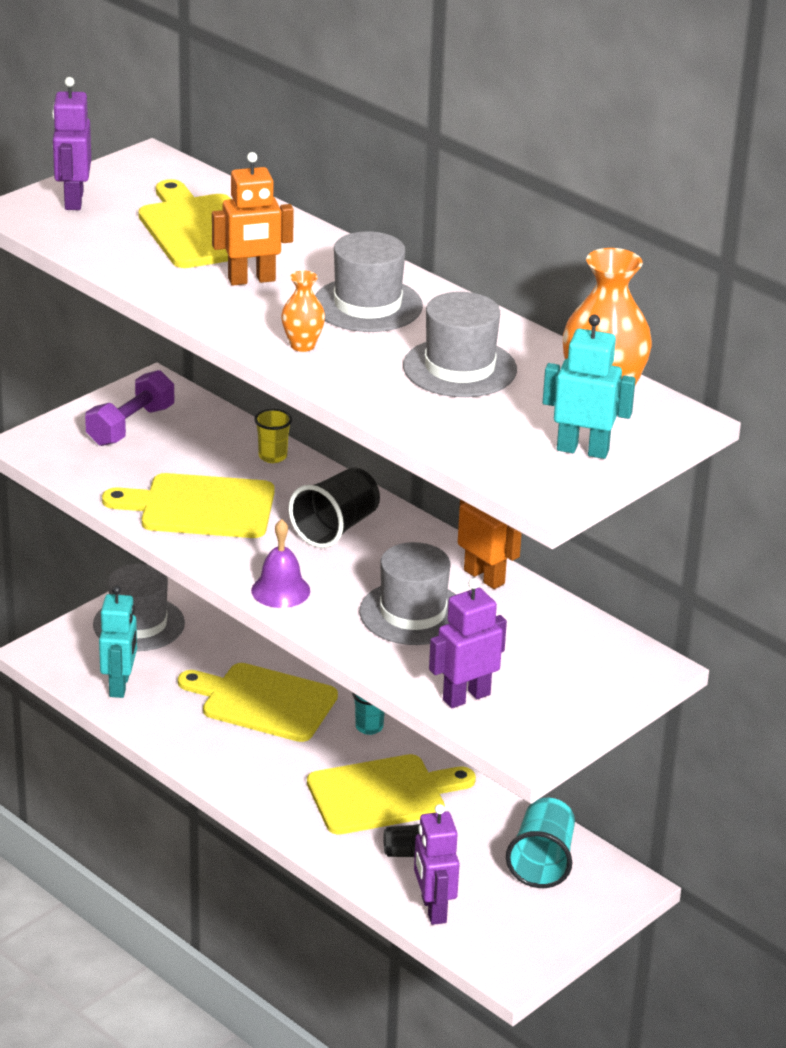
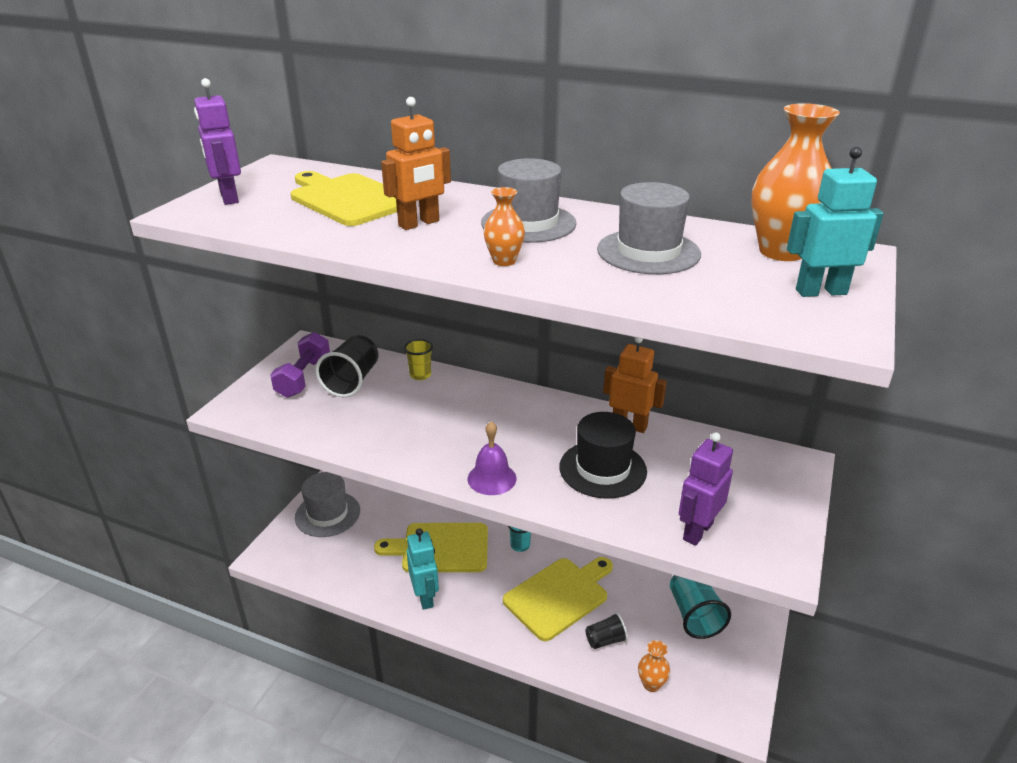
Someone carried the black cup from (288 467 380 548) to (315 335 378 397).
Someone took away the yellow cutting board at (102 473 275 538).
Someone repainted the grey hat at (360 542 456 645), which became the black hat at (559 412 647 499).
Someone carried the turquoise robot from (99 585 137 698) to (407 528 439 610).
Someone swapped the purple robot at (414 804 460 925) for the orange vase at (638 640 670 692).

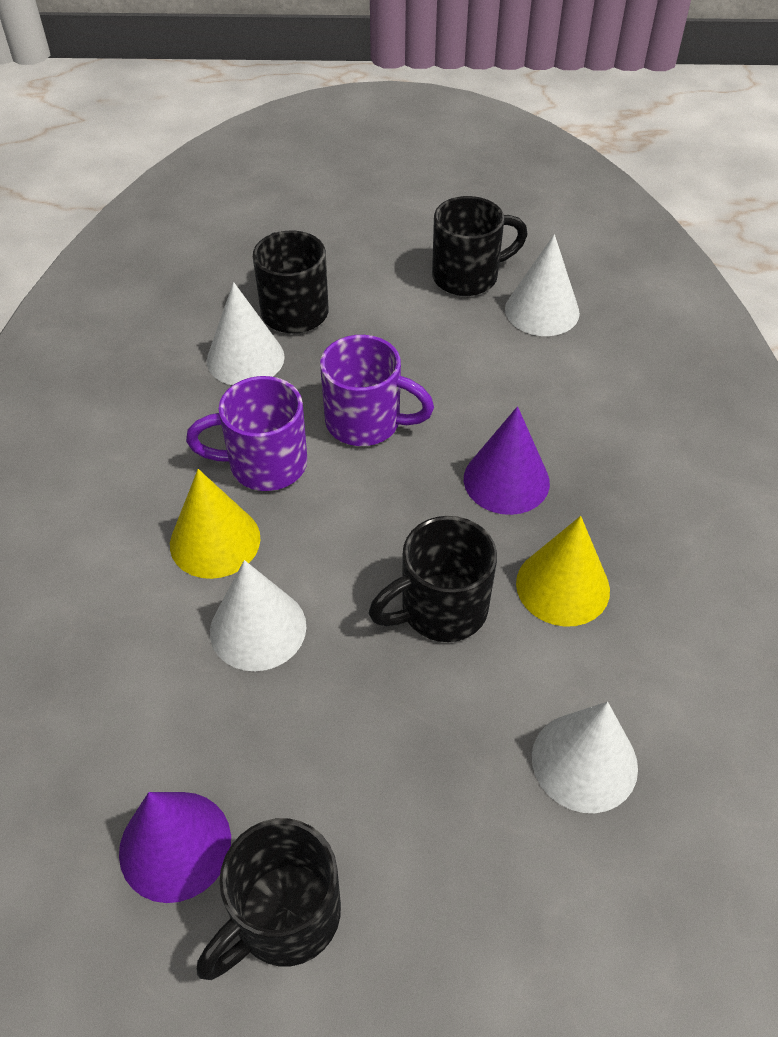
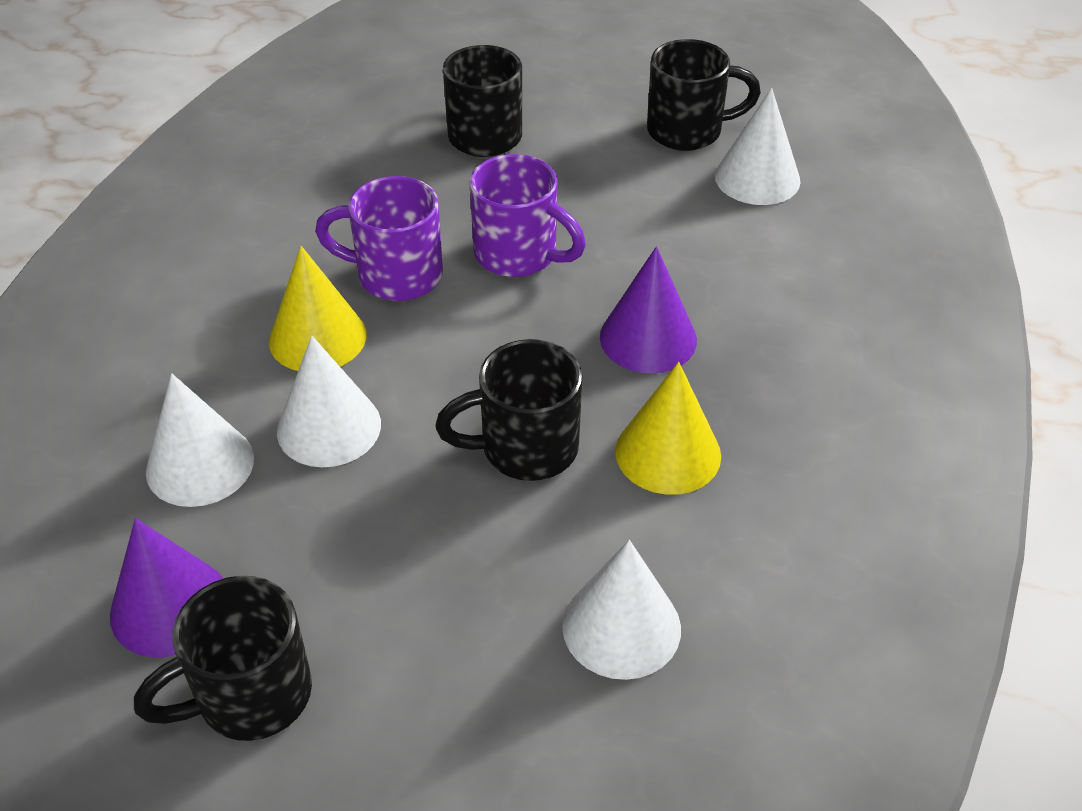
Someone carried the white cone from (207 282 285 385) to (146 374 254 507).

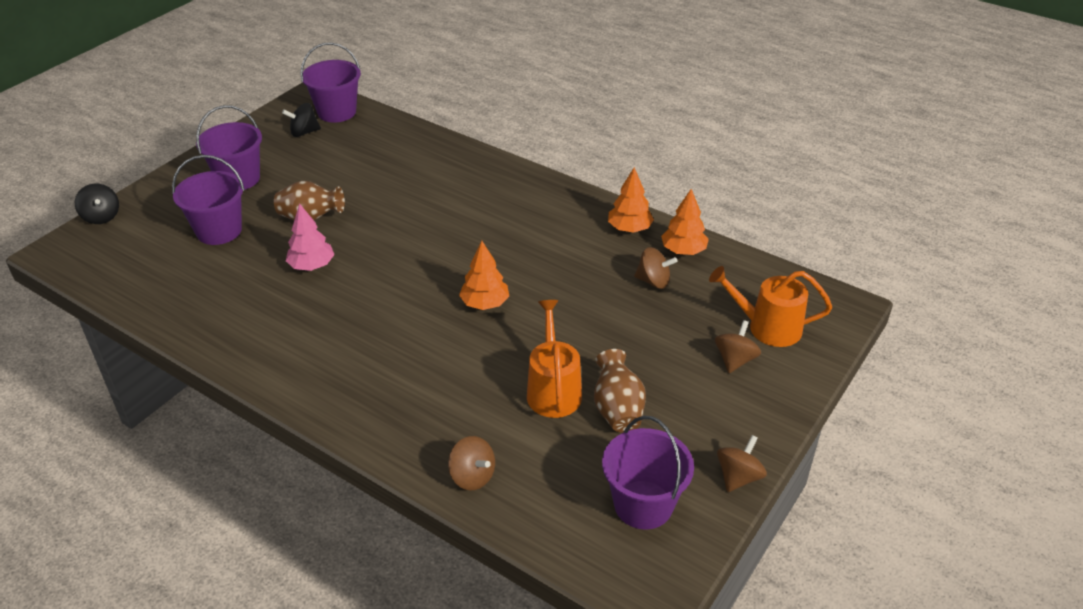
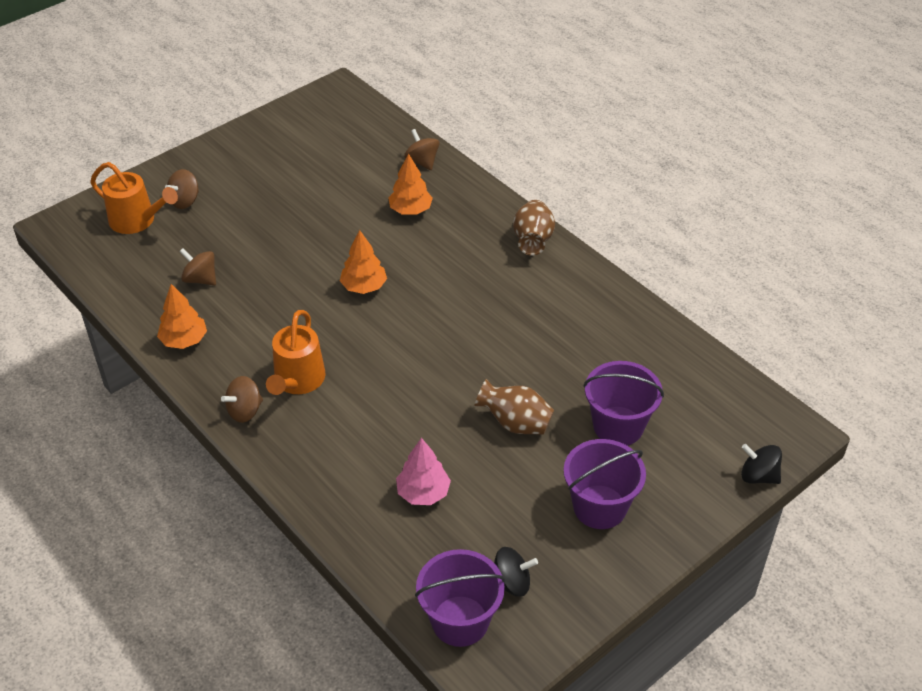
Someone rotated the black spinning top at (75 184 119 224) by 45 degrees counterclockwise.
Someone carried the orange tree from (661 189 709 255) to (388 153 433 215).
Someone carried the pink tree from (286 203 335 271) to (396 438 451 505).
Someone carried the orange watering can from (527 300 582 418) to (266 310 325 395).
Someone carried the brown vase from (594 349 646 432) to (513 200 555 256).
Someone took away the purple bucket at (602 416 694 529).
Someone carried the brown spinning top from (717 435 767 492) to (221 376 263 423).

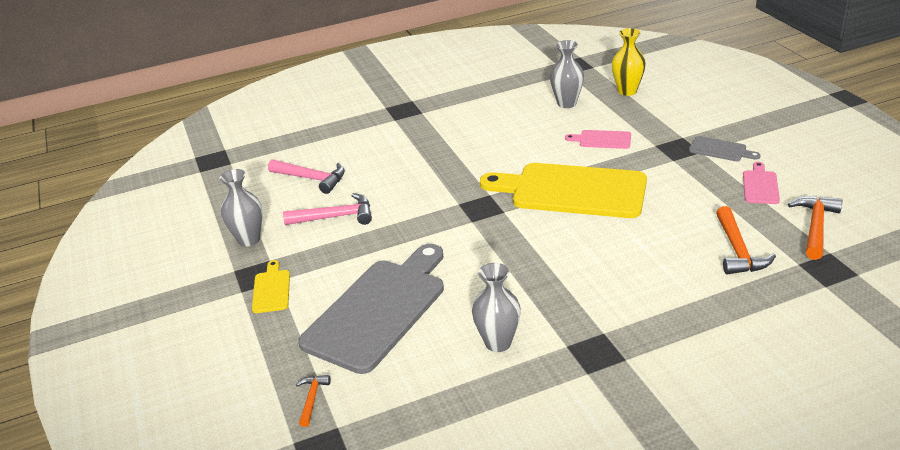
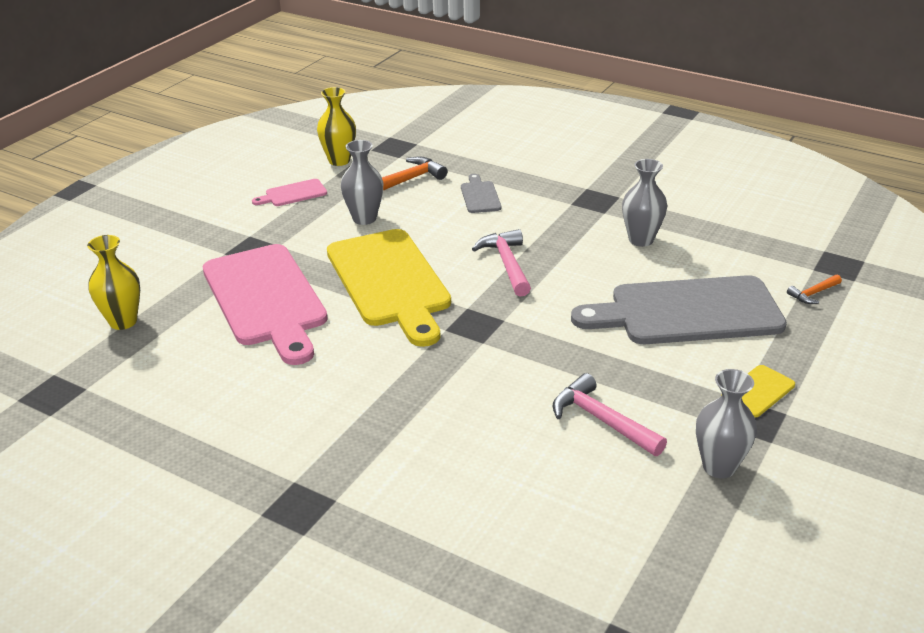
Someone carried the grey vase from (550 40 584 108) to (341 140 383 225).
Someone scaled the pink cutting board at (565 130 631 149) by 2.35.
Someone carried the grey cutting board from (689 136 761 161) to (461 174 501 213).
Someone carried the pink hammer from (268 159 345 194) to (472 229 531 297).
Someone swapped the orange hammer at (788 196 842 260) for the yellow vase at (317 87 356 166).

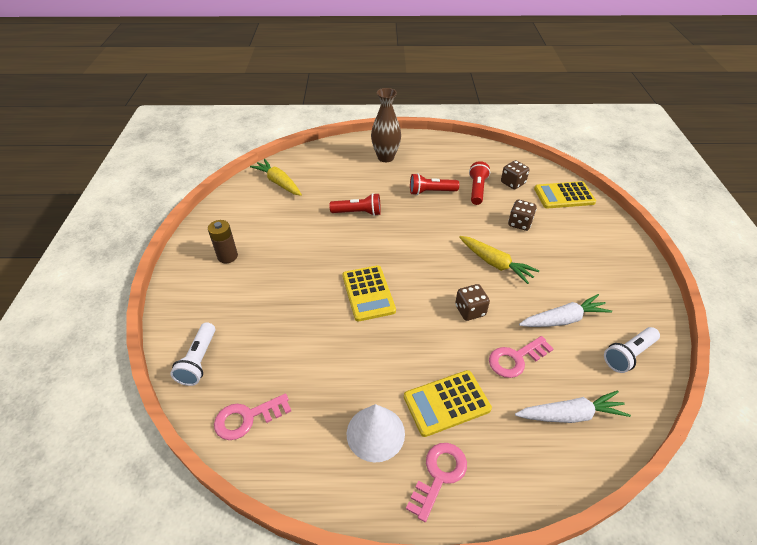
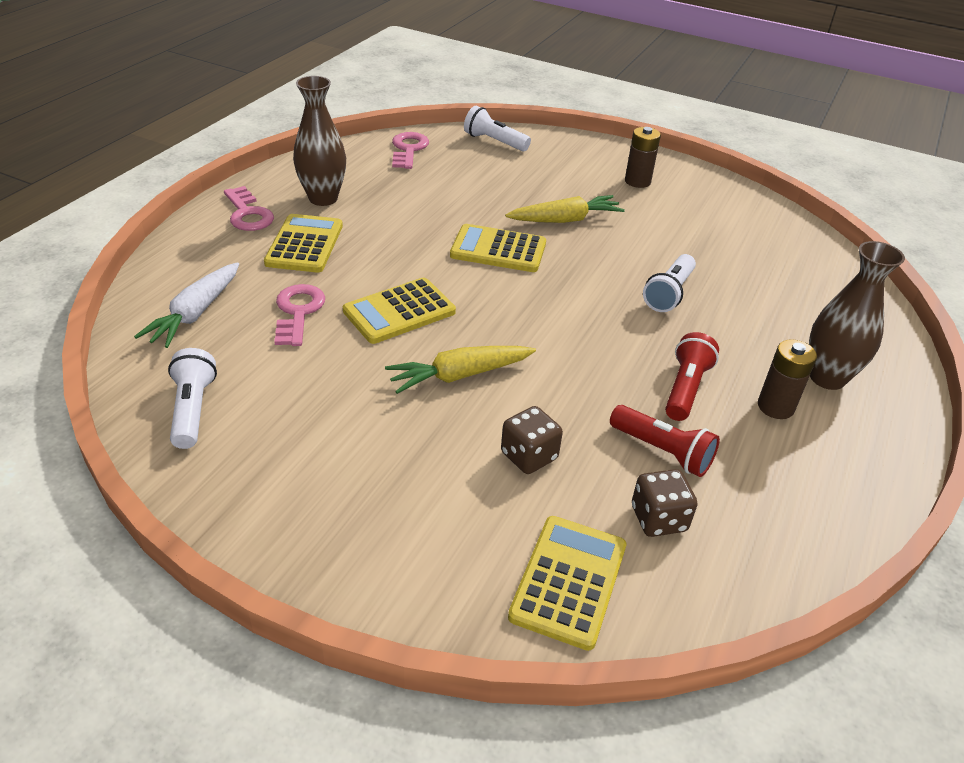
Someone carried the yellow carrot from (250 159 302 196) to (505 195 625 223).
Someone repainted the red flashlight at (330 193 381 216), which became the white flashlight at (643 254 696 312).
Someone swapped the brown dice at (455 284 490 321) for the yellow calculator at (343 278 456 344).
Someone took away the white carrot at (519 294 612 327).
Someone swapped the white cone at (347 404 405 462) for the brown vase at (293 76 346 206).
Someone put down the brown battery at (758 339 817 419).

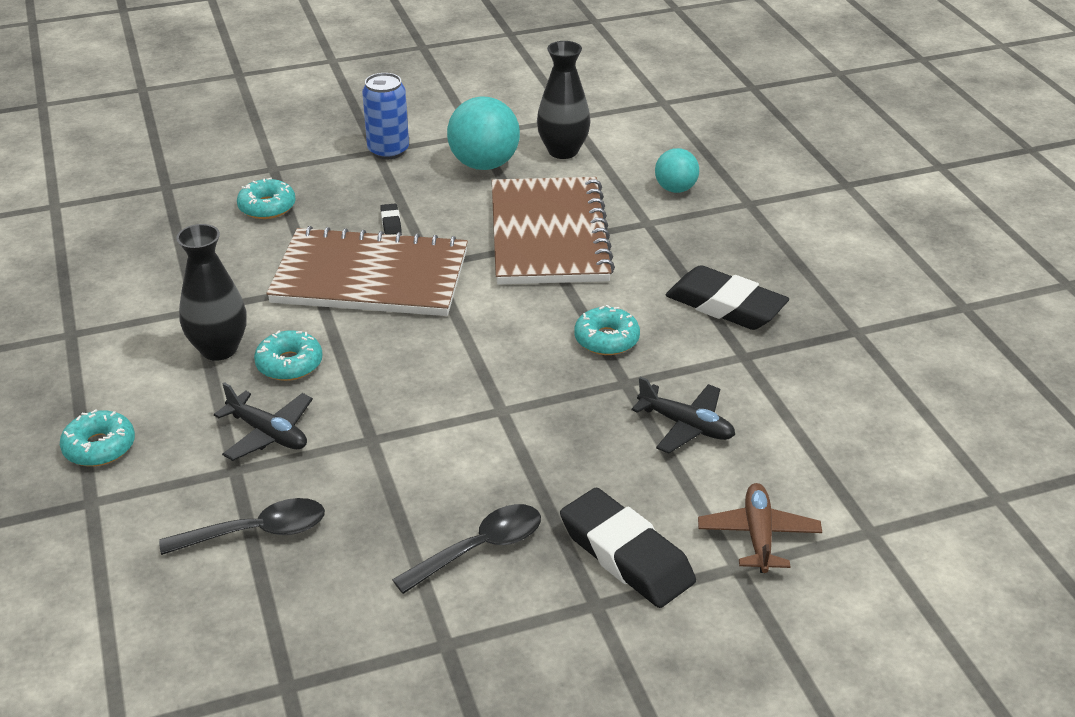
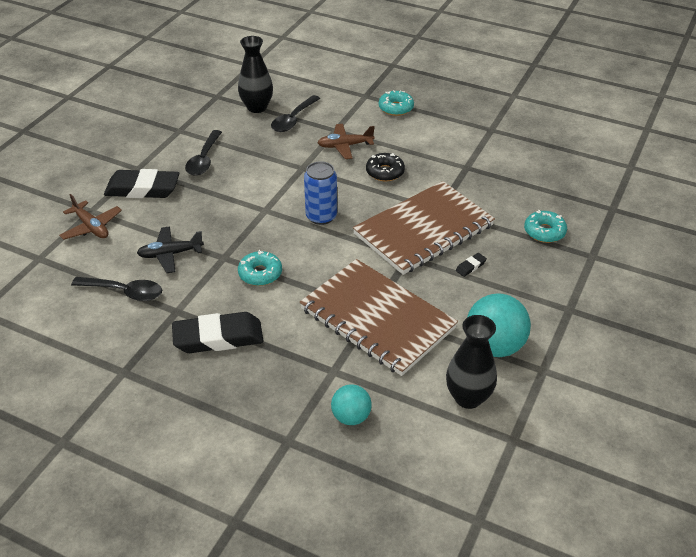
Someone carried the blue can from (362 73 409 159) to (304 161 337 225).
Someone rotated the black eraser at (380 204 402 235) by 75 degrees counterclockwise.
Someone carried the black vase from (176 224 247 361) to (238 36 273 113).
Someone repainted the turquoise donut at (254 330 323 381), which became the black donut at (366 153 405 181).
Someone repainted the black plane at (214 382 313 461), which became the brown plane at (318 124 375 159).
Someone put down the black spoon at (71 277 162 301).

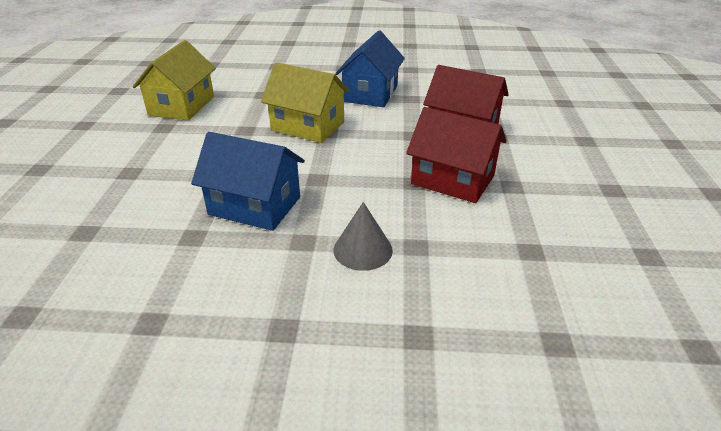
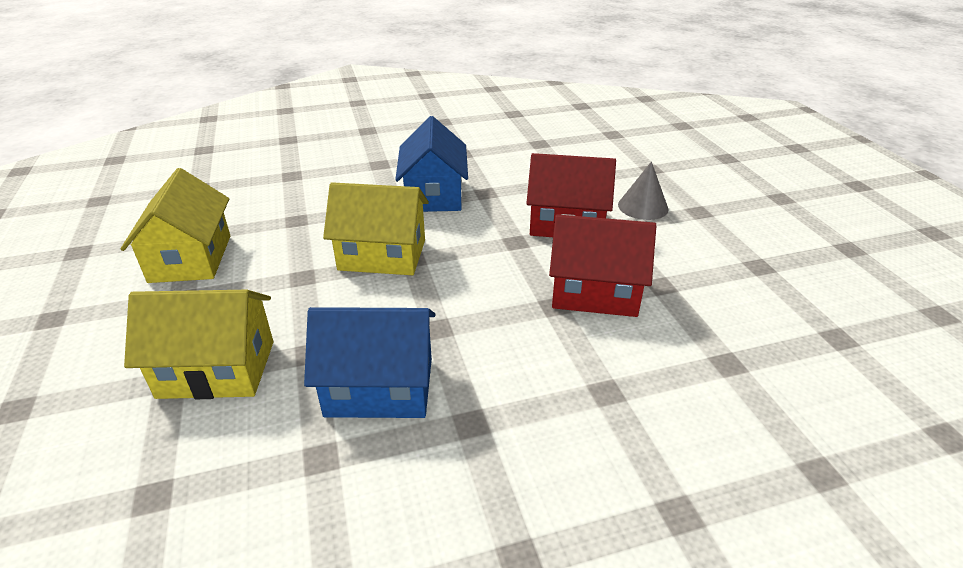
Someone carried the grey cone from (333 202 393 271) to (618 162 669 220).
Someone put down the yellow house at (124 290 273 399).

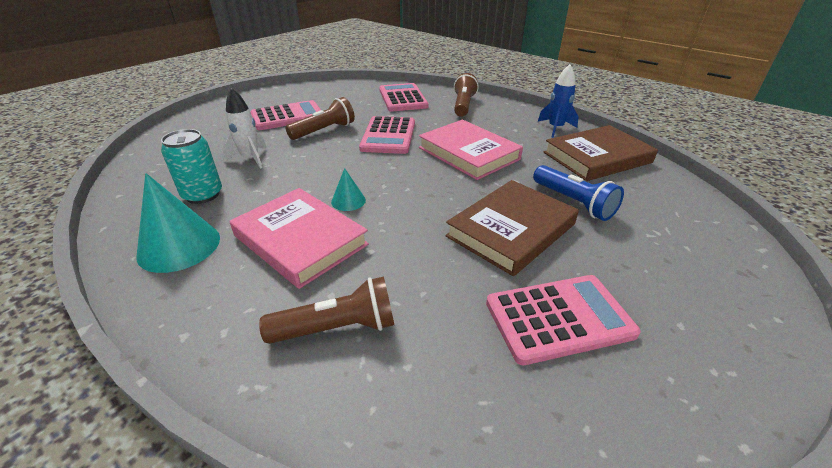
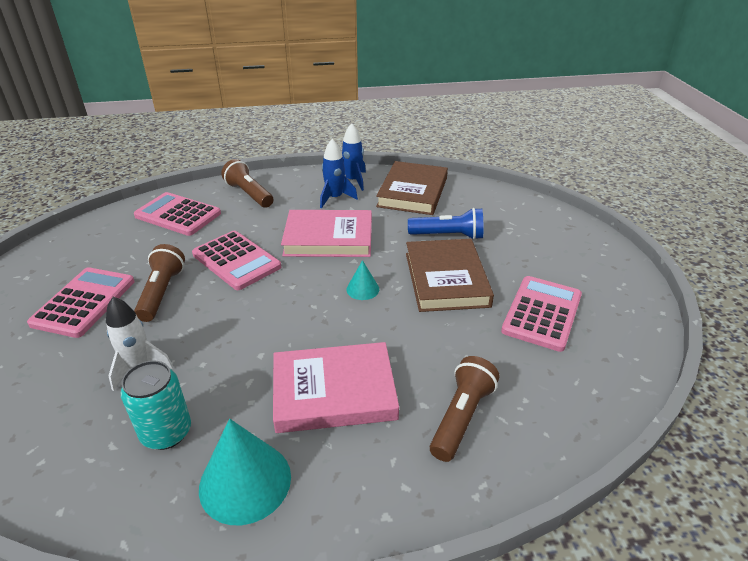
Someone carried the turquoise cone from (331 168 366 211) to (346 260 379 300).
Someone put down the blue rocket at (320 139 358 209).

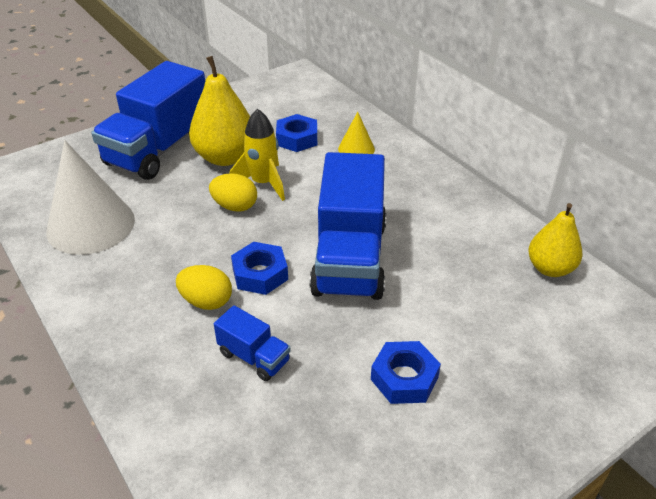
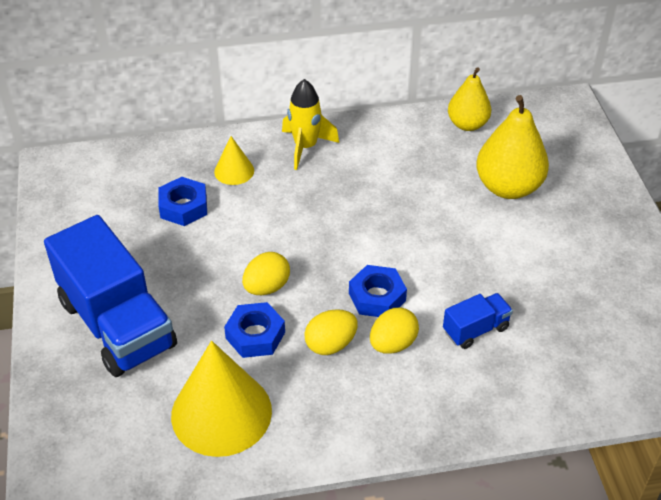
Someone carried the yellow pear from (189 56 250 166) to (476 95 549 199).
Someone carried the yellow rocket from (230 109 285 201) to (282 79 339 170).
Someone repainted the white cone at (46 140 135 255), which became the yellow cone at (171 341 272 457).
Someone took away the blue truck at (310 152 387 300).
Someone carried the blue nut from (371 341 441 404) to (224 302 285 358).
Someone put down the yellow egg at (305 309 358 355).

